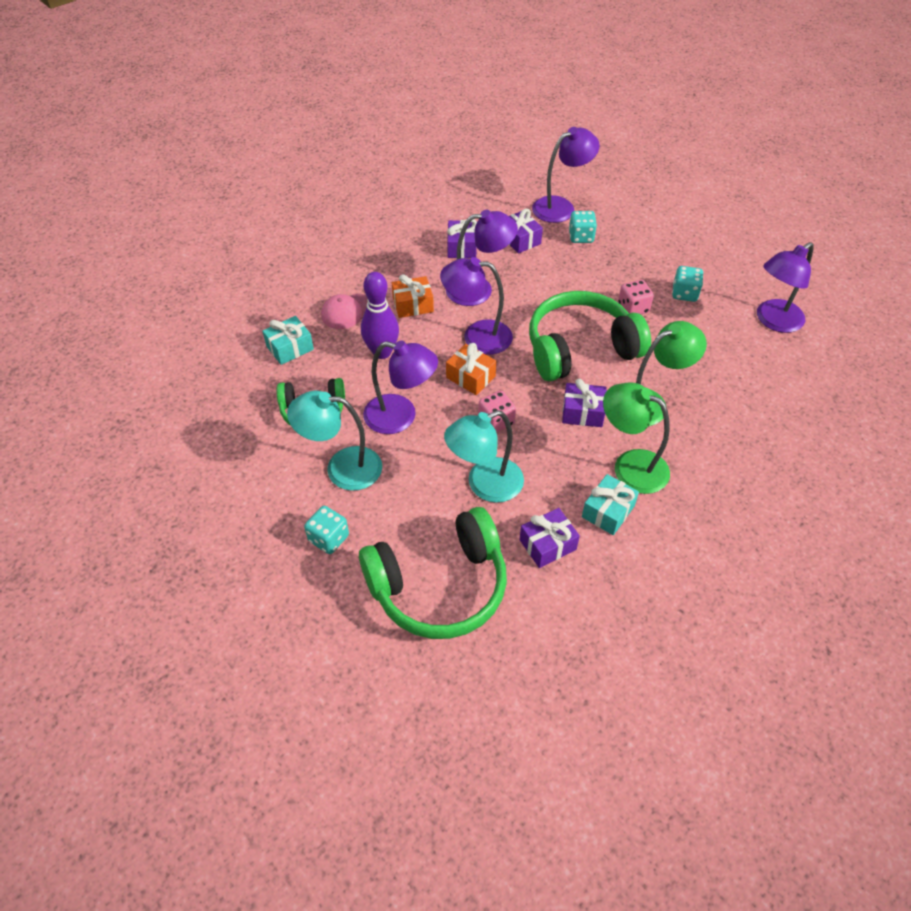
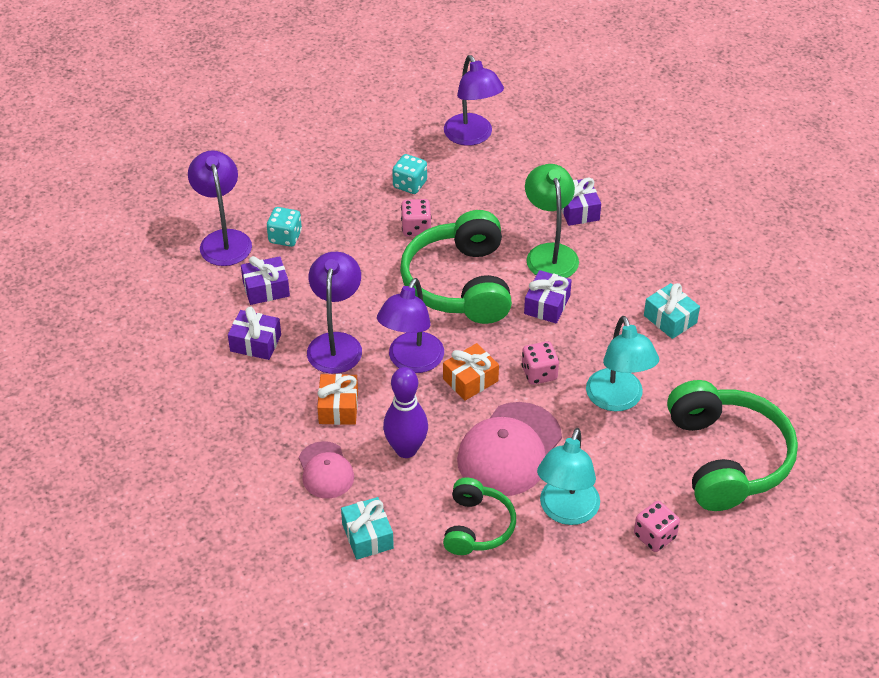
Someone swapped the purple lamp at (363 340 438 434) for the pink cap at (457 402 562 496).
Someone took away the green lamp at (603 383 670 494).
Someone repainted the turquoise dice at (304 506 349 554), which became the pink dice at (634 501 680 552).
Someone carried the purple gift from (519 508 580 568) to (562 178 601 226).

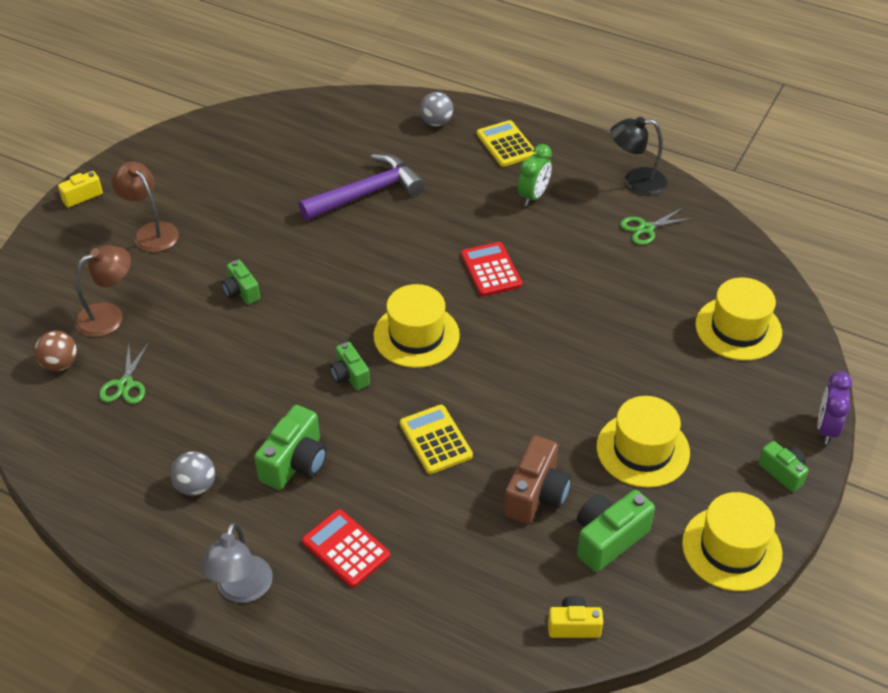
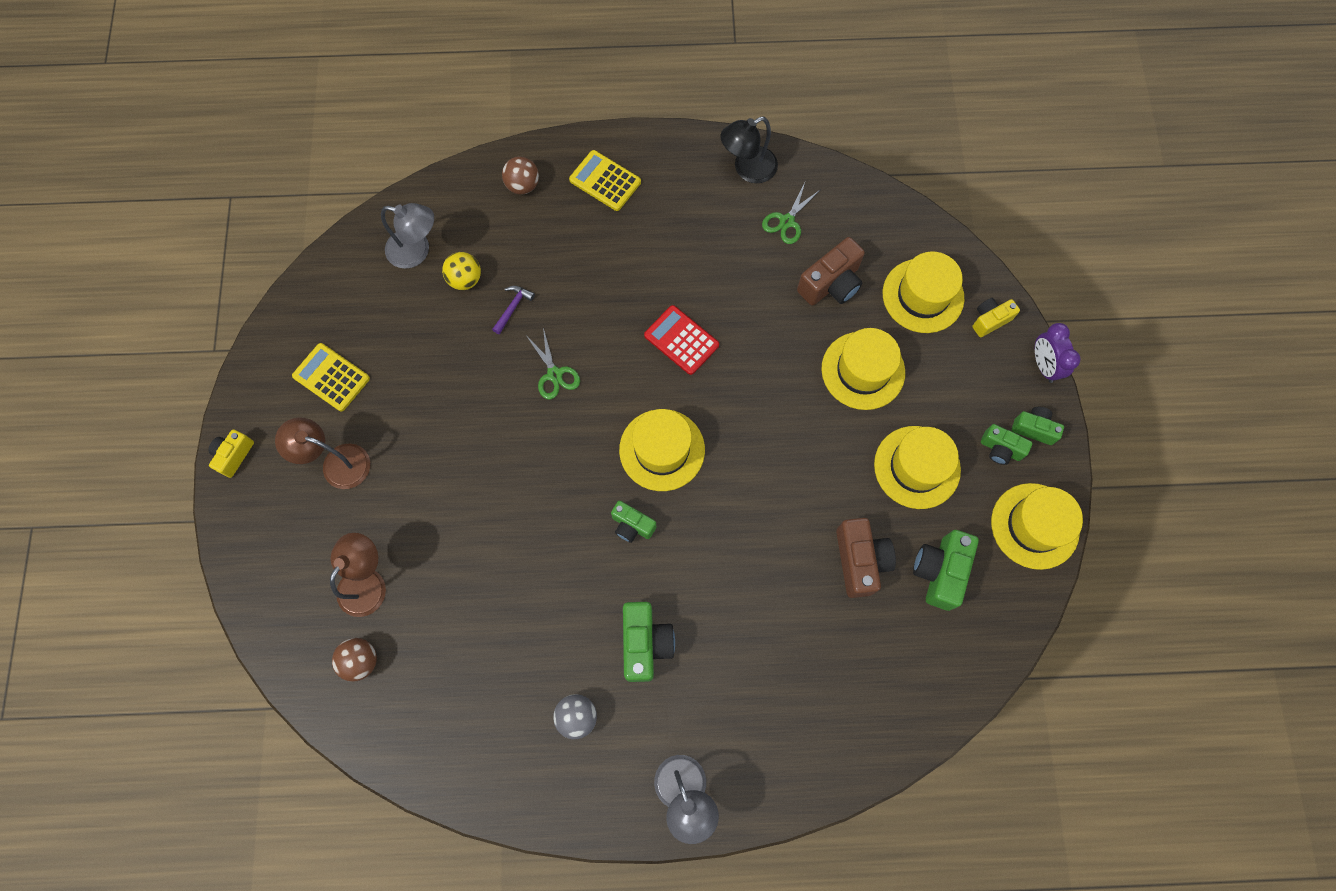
Someone repainted the grey ball at (420 92 453 126), which became the brown ball at (502 157 539 195).
Someone took away the green clock at (518 144 552 206).
Someone scaled the purple hammer at (298 154 425 220) by 0.42.
Someone carried the green camera from (222 260 260 304) to (981 424 1033 465).
Someone carried the green scissors from (99 343 148 404) to (527 328 580 399).
Someone carried the yellow calculator from (400 405 473 474) to (292 343 370 411).
Someone took away the red calculator at (302 509 390 587).
Someone carried the yellow camera from (548 596 603 638) to (972 298 1020 337).
Someone put down the grey lamp at (381 203 434 269).
Someone put down the brown camera at (797 237 865 306).
Someone put down the yellow ball at (442 252 481 290).
Someone put down the yellow hat at (821 328 905 410).

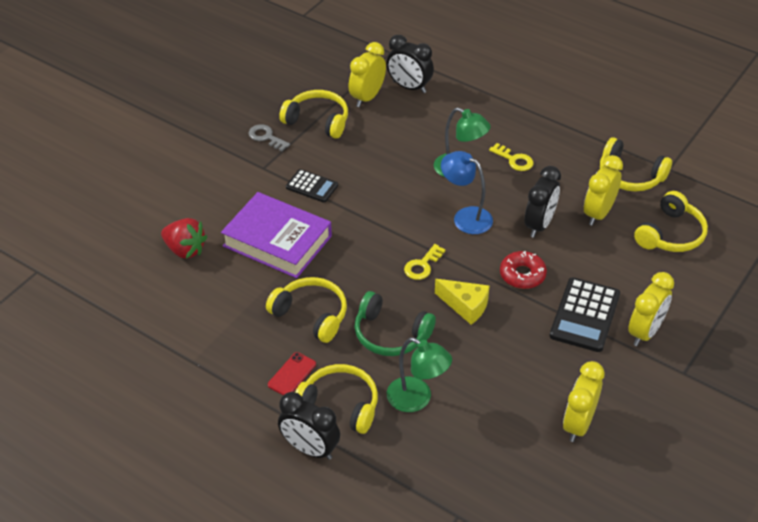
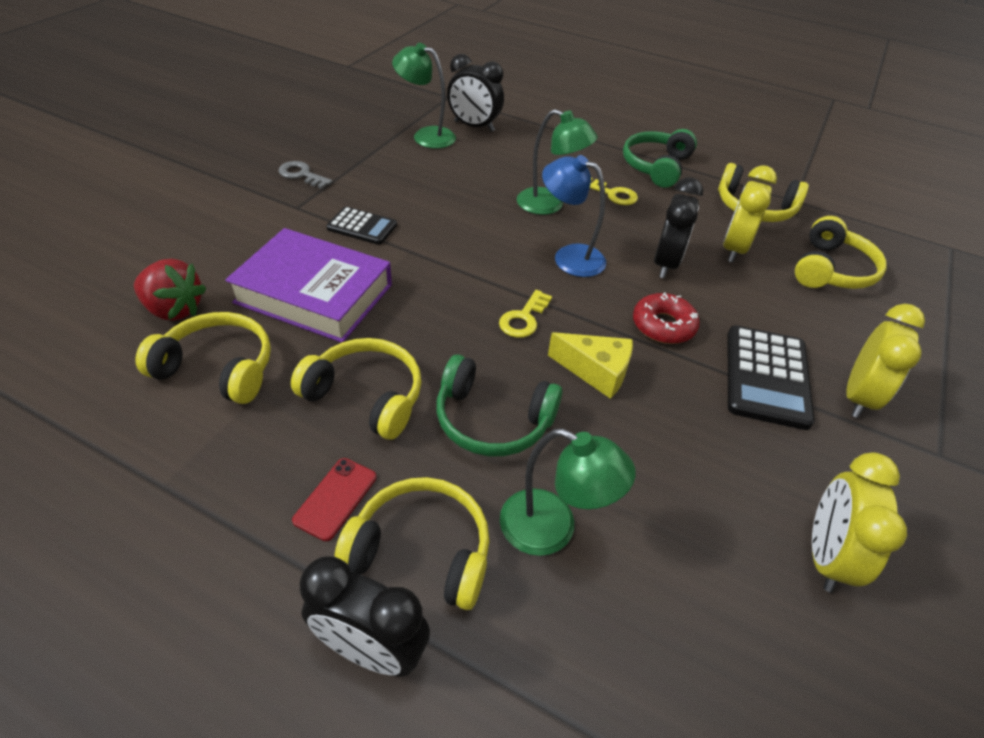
Someone swapped the yellow clock at (349 42 386 107) for the green lamp at (392 43 456 149).
Someone carried the yellow headphones from (279 90 348 139) to (135 312 271 404).
Someone put down the green headphones at (623 129 697 188).

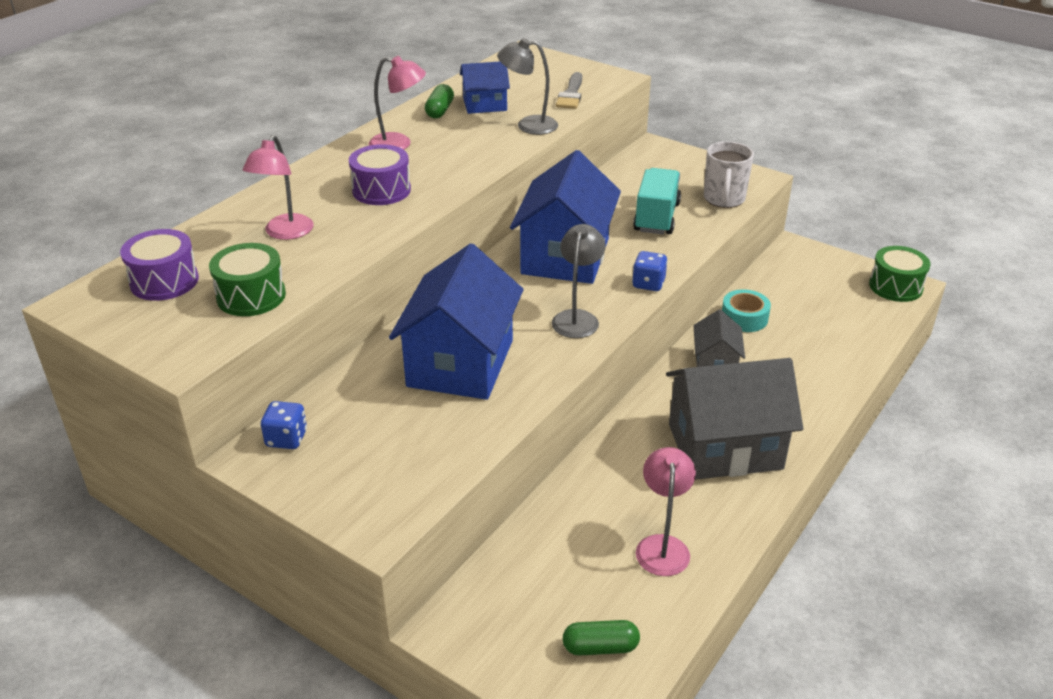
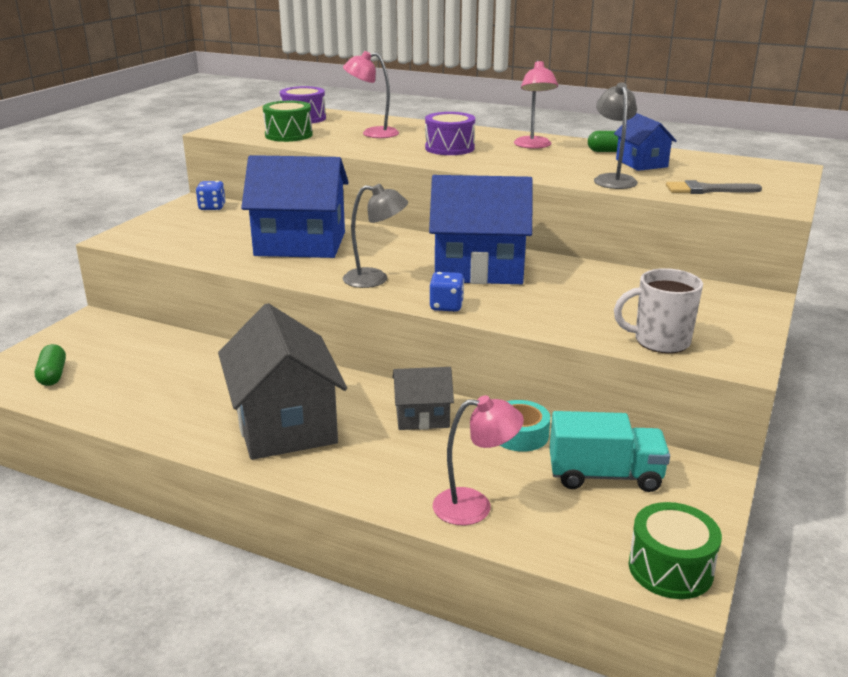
Someone carried the turquoise truck from (633 168 681 234) to (549 411 670 492).
Someone carried the pink lamp from (636 447 696 576) to (433 395 524 525).

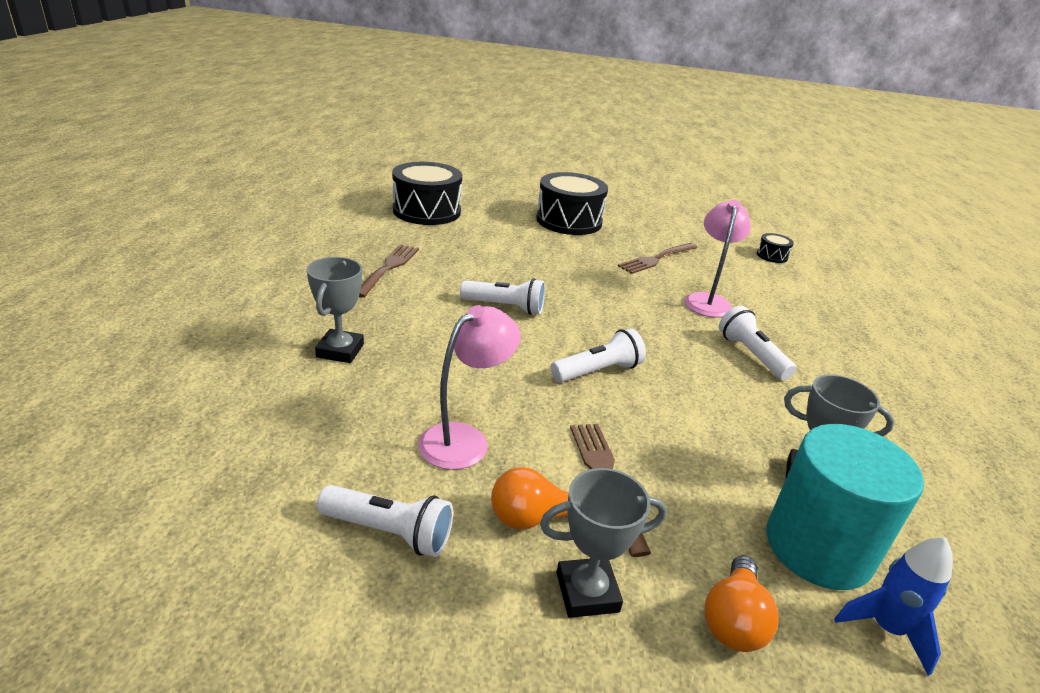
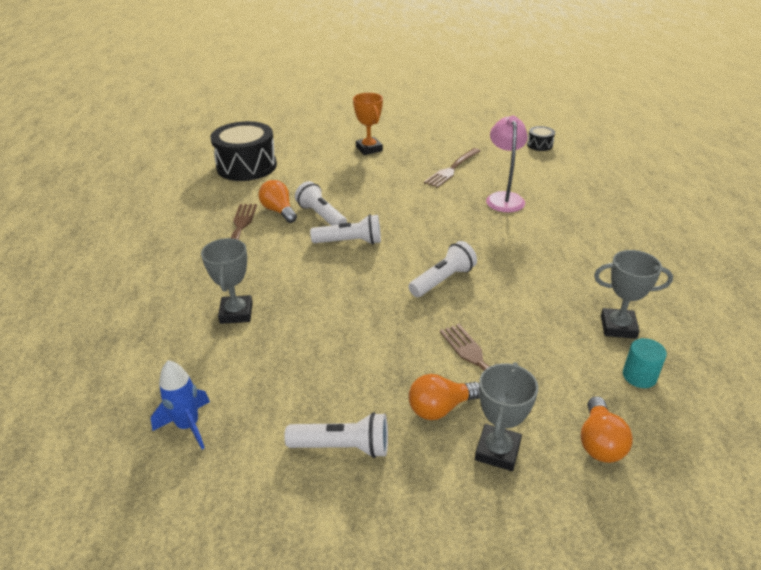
Someone swapped the black drum at (536 172 608 235) for the orange trophy at (353 93 383 155).
Someone took away the pink lamp at (418 305 521 470).
Someone carried the white flashlight from (719 306 797 380) to (295 181 347 226).
Someone scaled the turquoise cylinder at (766 424 924 590) by 0.44.
Someone rotated the grey trophy at (540 468 667 618) by 45 degrees counterclockwise.
Someone carried the blue rocket from (834 537 953 676) to (151 360 210 449).
Someone put down the orange light bulb at (258 180 297 223).

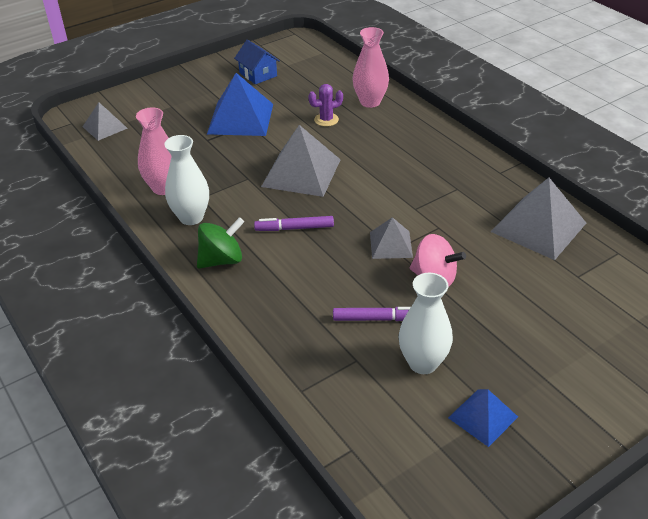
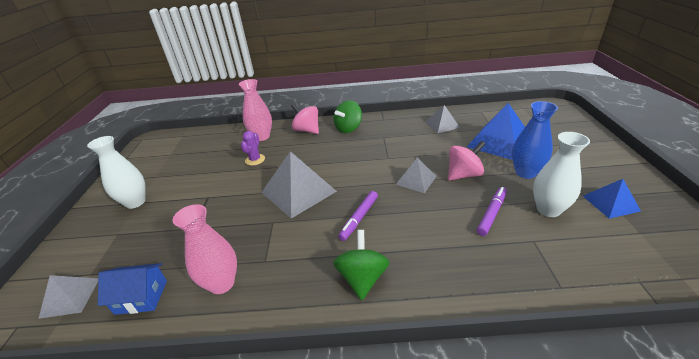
Someone carried the blue house from (234 40 280 84) to (98 263 167 315).
Someone carried the blue pyramid from (207 73 273 136) to (467 103 525 160).
Someone carried the white vase from (164 135 209 225) to (87 136 146 209).
Someone scaled the grey pyramid at (491 178 586 260) by 0.56.
Someone put down the green spinning top at (334 100 362 133).
Someone put down the blue vase at (512 101 558 179).
Someone put down the pink spinning top at (291 103 319 134).

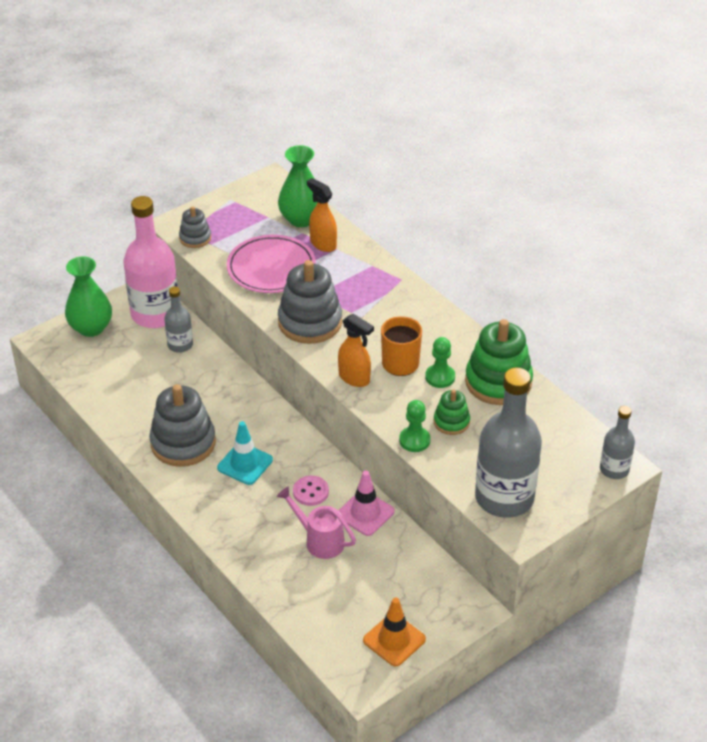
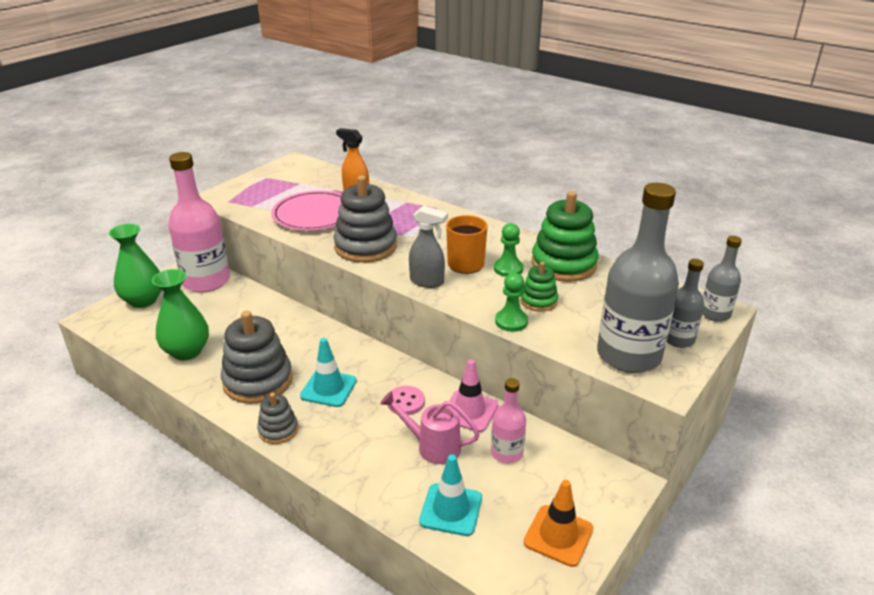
Someone carried the green vase from (278 145 317 227) to (152 269 209 360).
Someone carried the grey stacking toy from (179 206 211 248) to (257 393 298 444).
Someone carried the grey bottle from (164 286 193 353) to (667 259 704 348).
Someone repainted the orange spray bottle at (338 314 374 387), which became the grey spray bottle at (409 205 448 288).
Someone put down the pink bottle at (491 378 526 463).
Someone put down the turquoise traffic cone at (419 455 482 536).

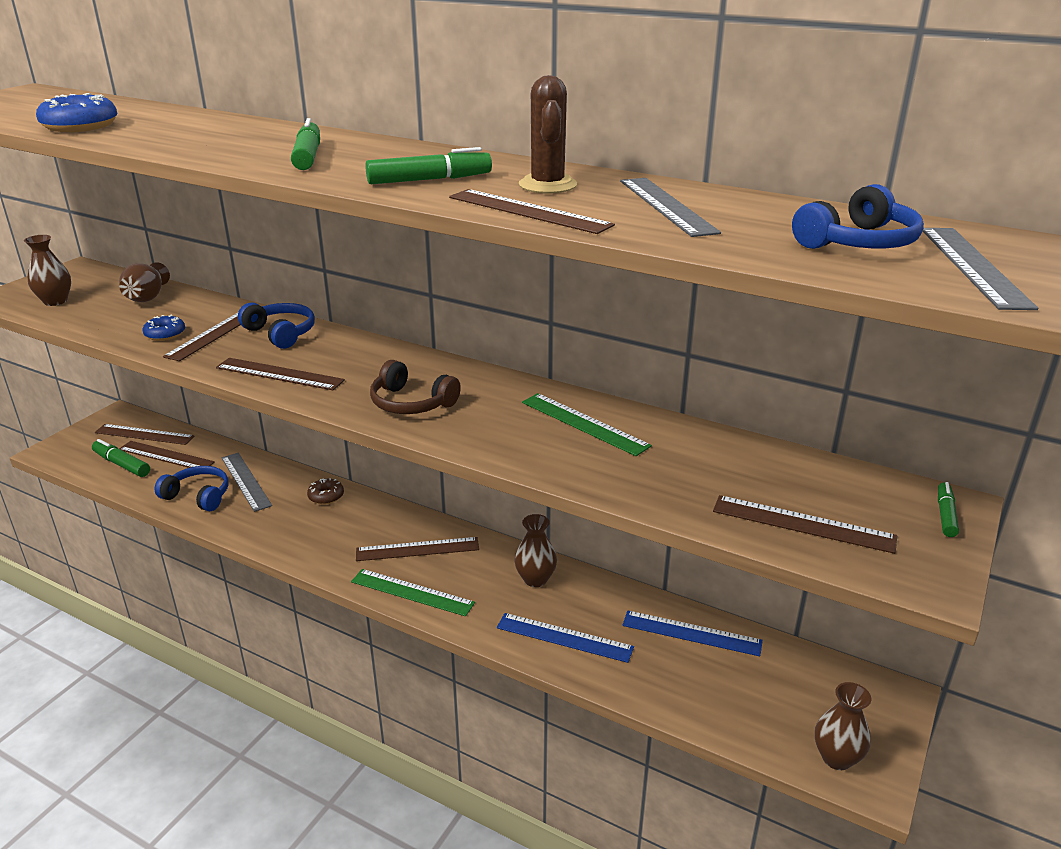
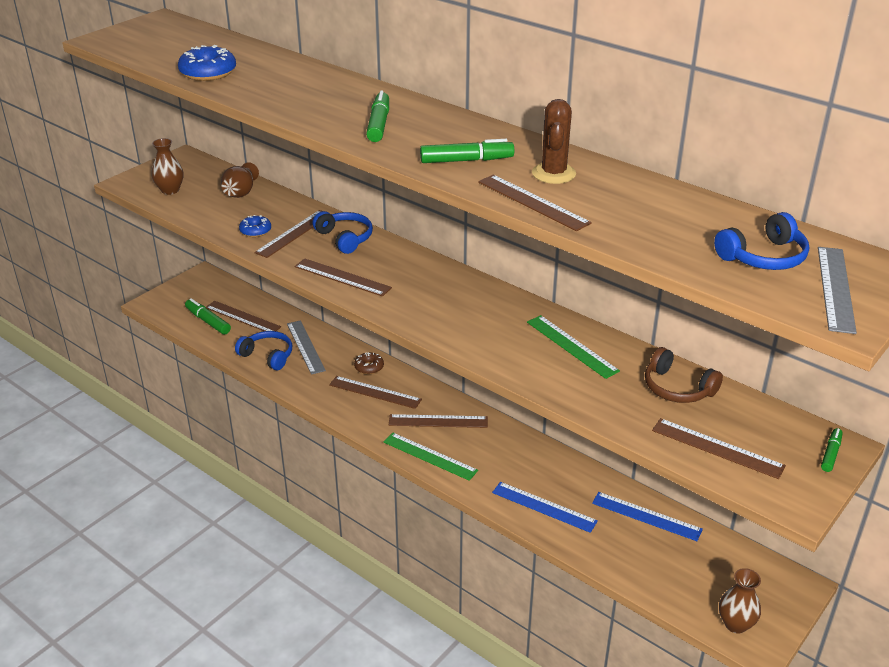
Someone took away the grey ruler at (620 178 721 237).
Someone carried the brown headphones from (370 360 461 414) to (645 347 723 403).
Someone carried the brown ruler from (95 424 194 445) to (329 376 422 409).
Someone took away the brown vase at (514 514 557 587).

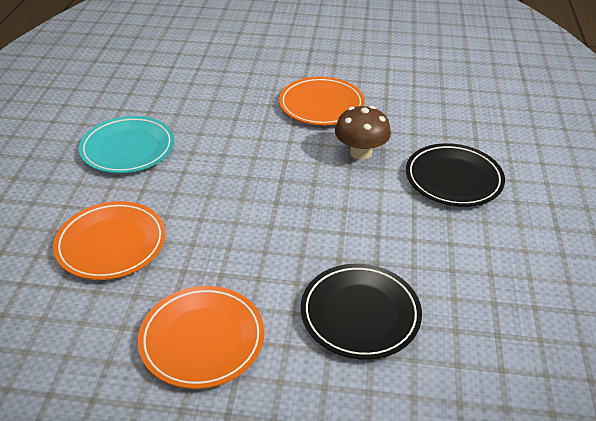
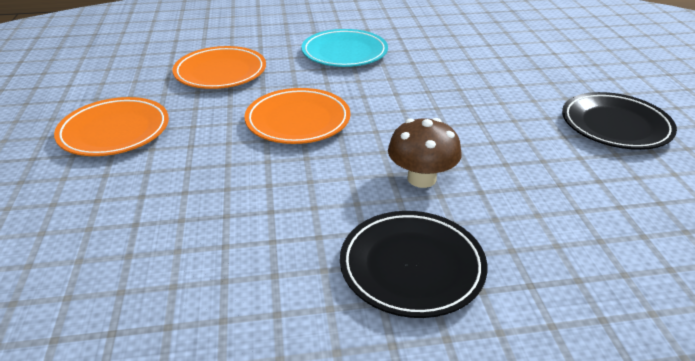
Someone carried the orange plate from (279 77 365 125) to (244 88 350 144).
Someone carried the black plate from (301 264 422 360) to (562 92 677 150).

